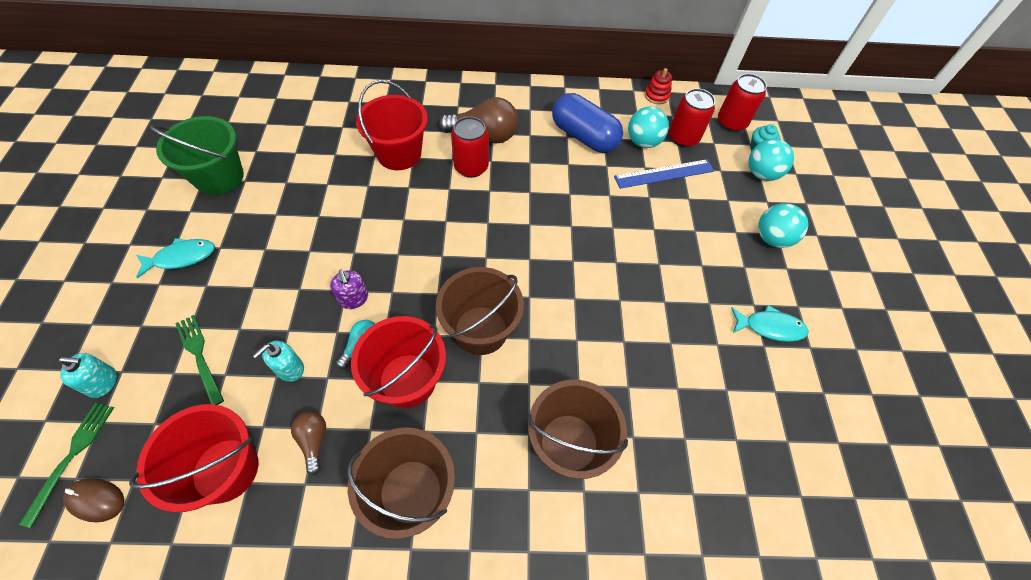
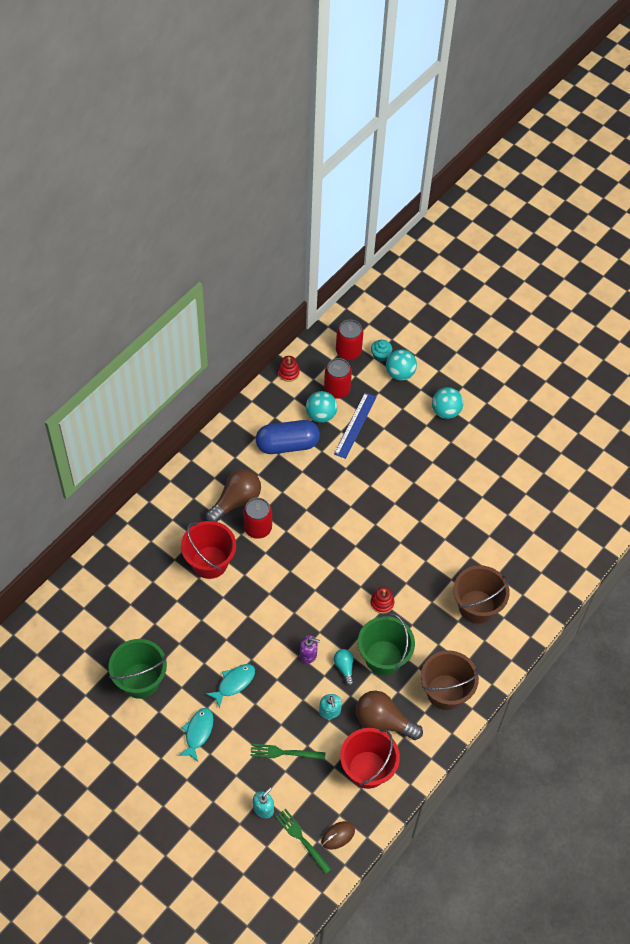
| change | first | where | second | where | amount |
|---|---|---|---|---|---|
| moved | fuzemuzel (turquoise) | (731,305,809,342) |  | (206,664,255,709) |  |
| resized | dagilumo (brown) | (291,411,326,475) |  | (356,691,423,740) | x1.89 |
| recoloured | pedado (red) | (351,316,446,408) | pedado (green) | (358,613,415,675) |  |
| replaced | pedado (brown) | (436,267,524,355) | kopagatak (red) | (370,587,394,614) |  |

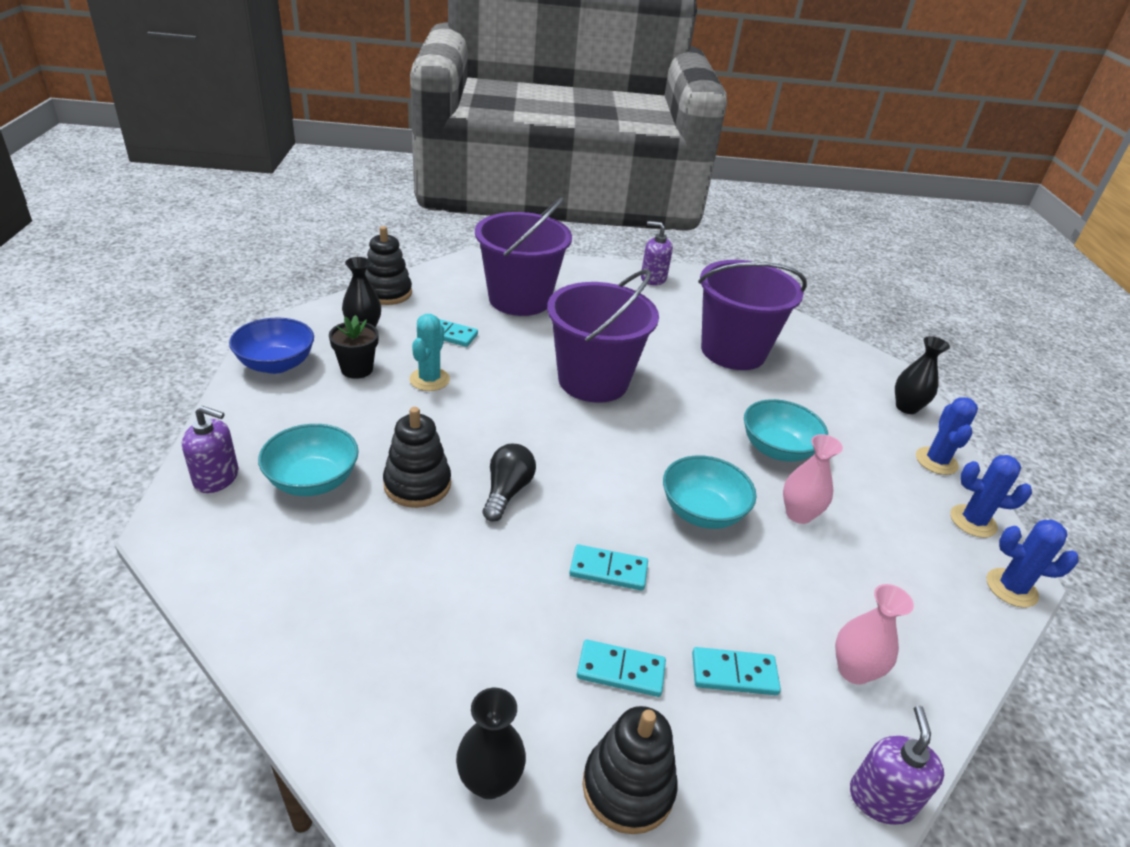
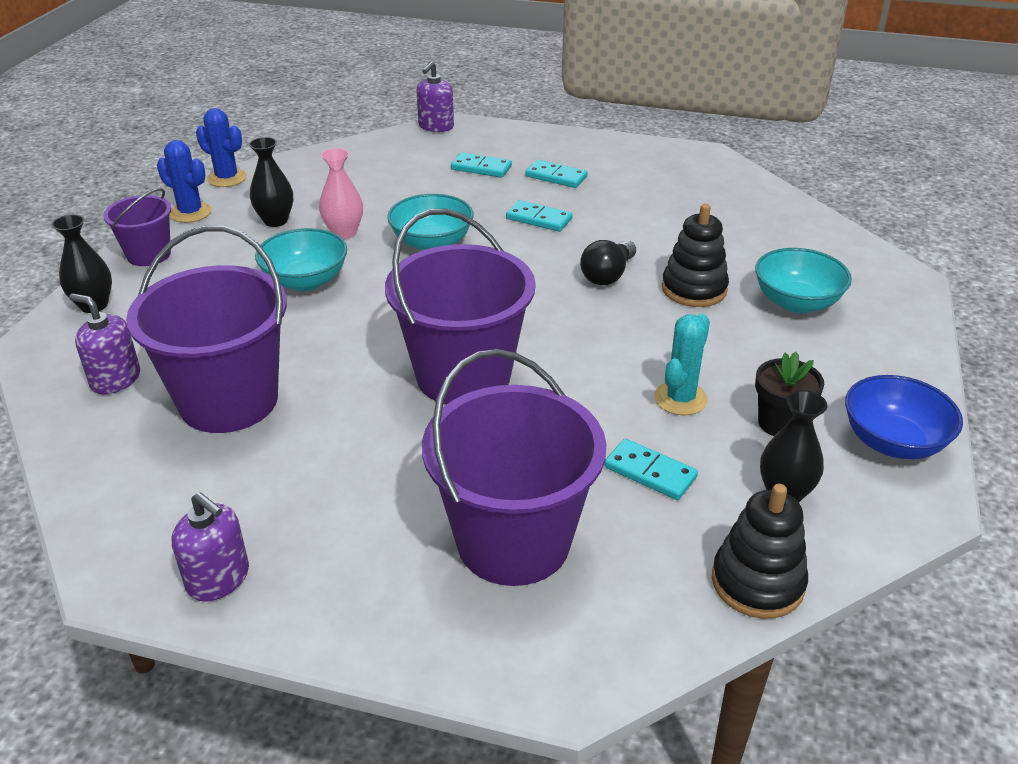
| change | first | where | second | where | amount |
|---|---|---|---|---|---|
| moved | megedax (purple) | (182,406,238,493) |  | (69,293,140,395) |  |
| replaced | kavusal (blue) | (916,397,978,475) | pedado (purple) | (103,188,171,266) |  |
| moved | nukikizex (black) | (456,688,526,799) |  | (249,137,293,227) |  |
| removed | kopagatak (black) | (583,706,678,834) |  |  |  |
| removed | nukikizex (pink) | (835,584,914,685) |  |  |  |

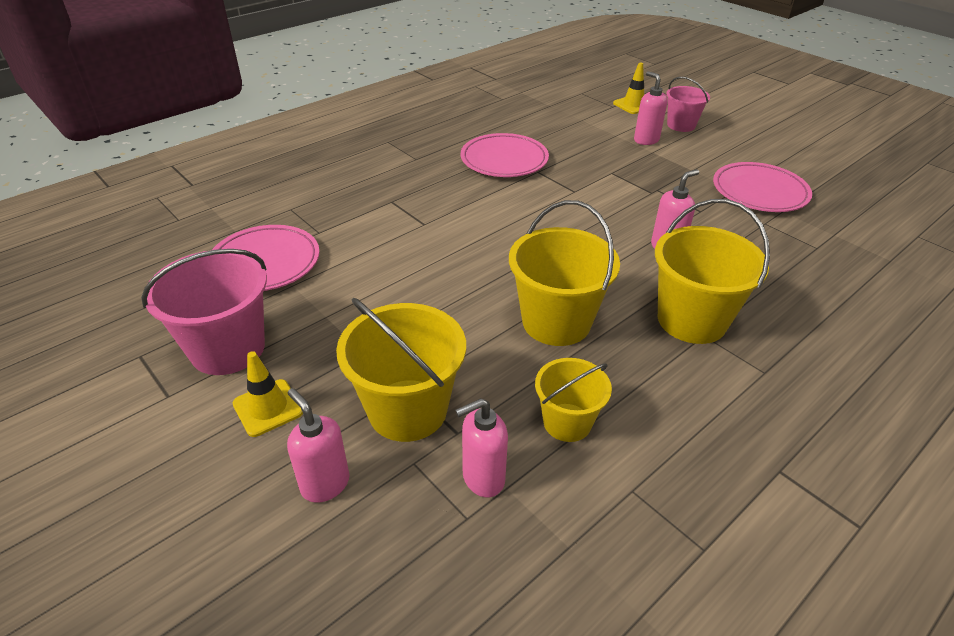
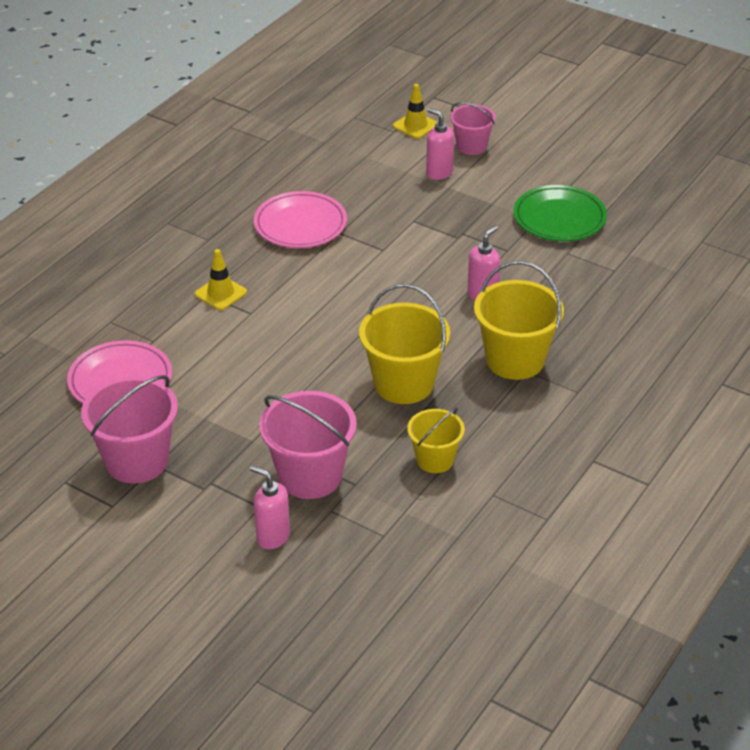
| change | first | where | second | where | amount |
|---|---|---|---|---|---|
| moved | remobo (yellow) | (233,351,303,437) |  | (195,249,247,310) |  |
| recoloured | pedado (yellow) | (336,298,466,442) | pedado (pink) | (259,391,357,499) |  |
| recoloured | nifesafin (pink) | (713,162,812,212) | nifesafin (green) | (514,185,607,241) |  |
| removed | megedax (pink) | (455,398,508,497) |  |  |  |

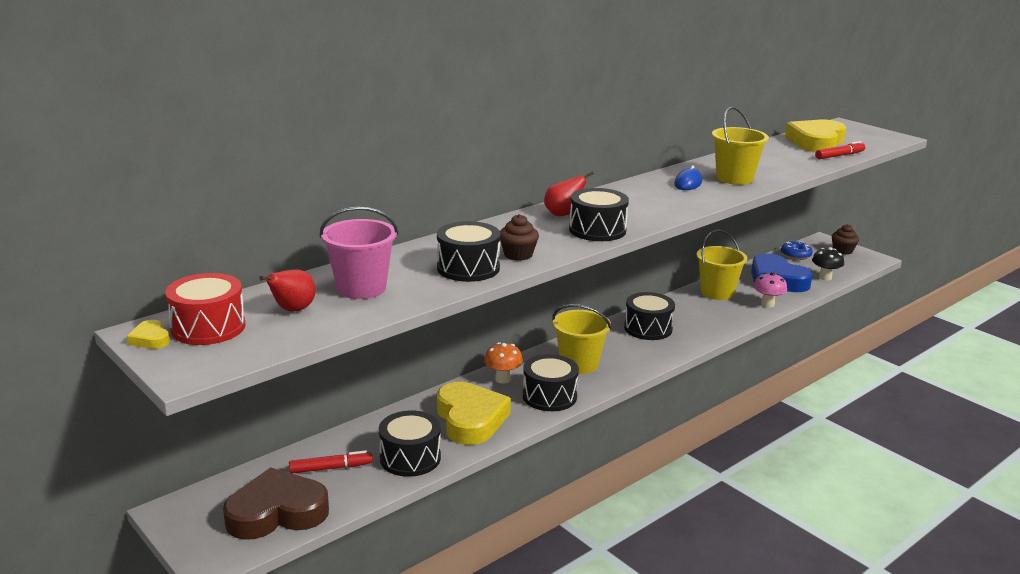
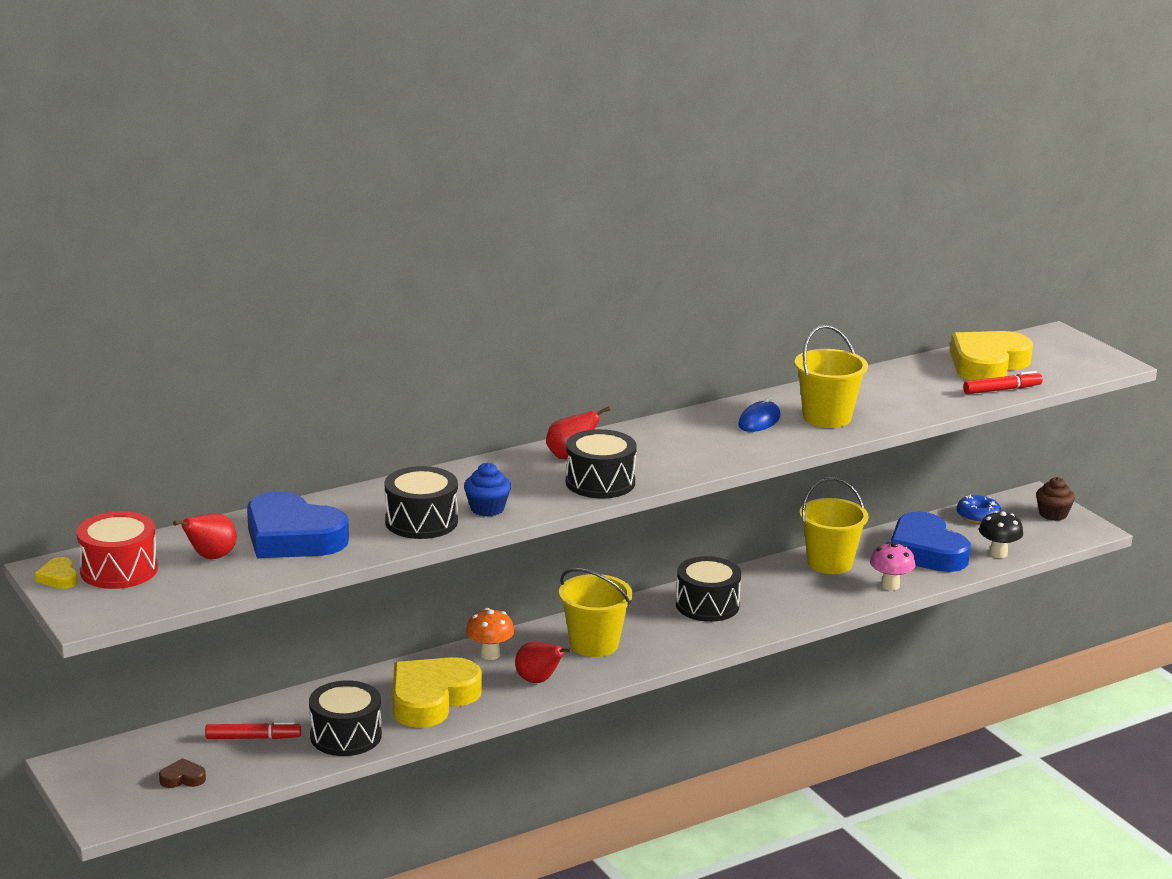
| change | first | where | second | where | amount |
|---|---|---|---|---|---|
| resized | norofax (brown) | (223,467,329,540) |  | (159,758,206,788) | x0.41 |
| replaced | pedado (pink) | (320,207,398,299) | norofax (blue) | (247,491,349,558) |  |
| turned | norofax (yellow) | (437,382,511,445) |  | (392,657,482,728) | 135 degrees counterclockwise |
| recoloured | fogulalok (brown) | (500,214,539,261) | fogulalok (blue) | (464,462,511,517) |  |
| replaced | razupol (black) | (523,354,579,411) | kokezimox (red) | (515,642,572,683) |  |

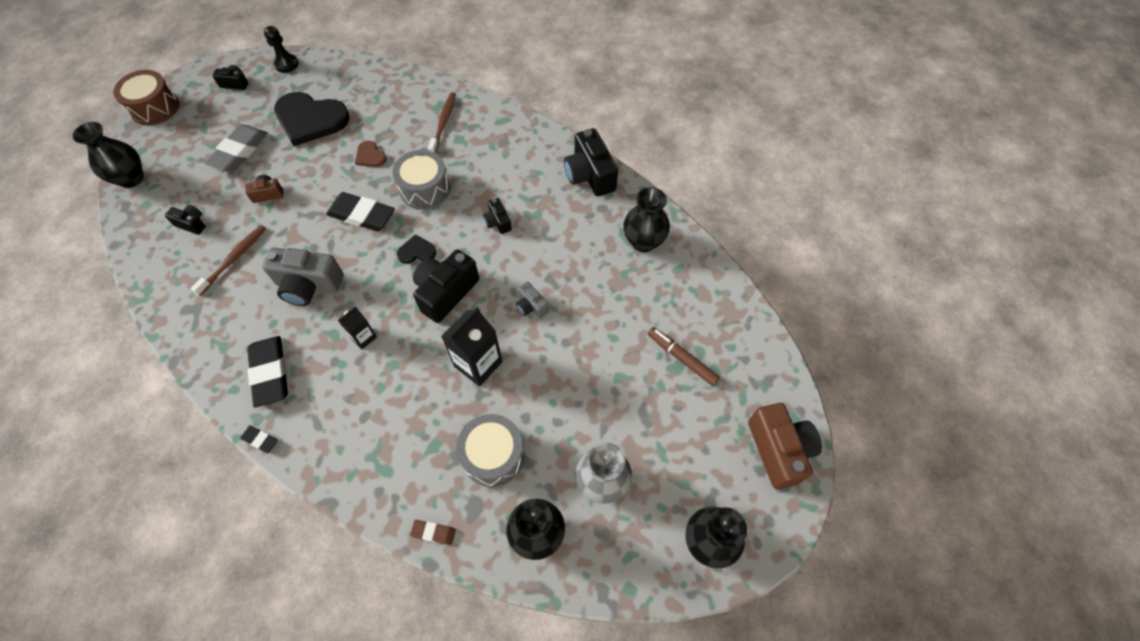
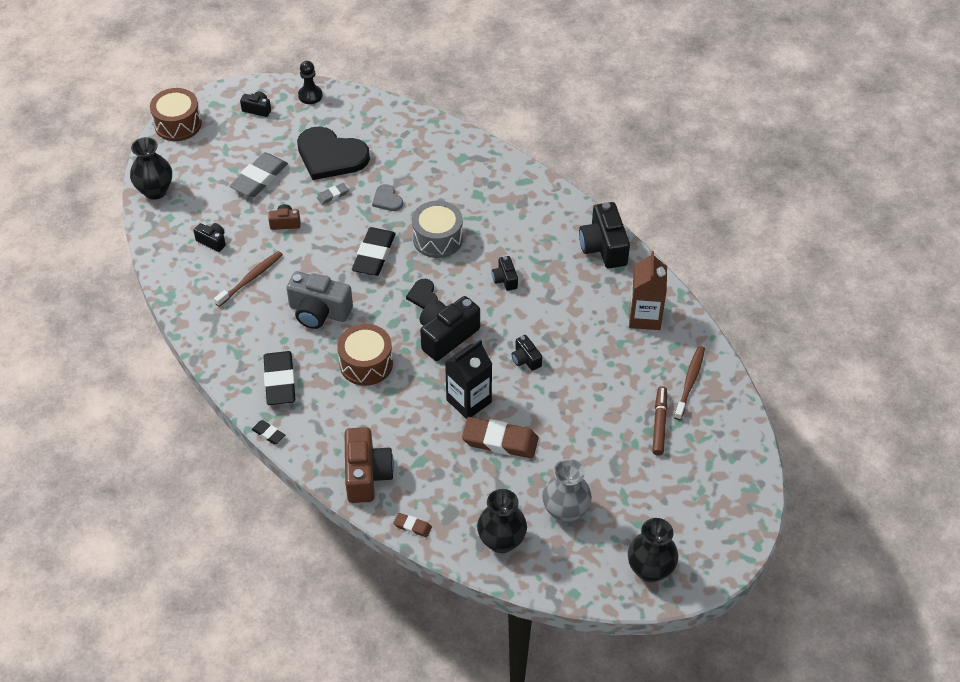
| change | first | where | second | where | amount |
|---|---|---|---|---|---|
| added |  |  | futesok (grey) | (317,183,349,205) |  |
| replaced | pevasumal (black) | (338,306,377,349) | razupol (brown) | (337,324,393,386) |  |
| moved | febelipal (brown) | (748,403,822,490) |  | (344,427,394,503) |  |
| turned | futesok (black) | (326,192,395,231) |  | (352,227,396,276) | 75 degrees clockwise |
| recoloured | norofax (brown) | (355,141,387,167) | norofax (grey) | (372,184,403,211) |  |
| turned | norofax (black) | (397,234,436,264) |  | (406,279,438,309) | 105 degrees counterclockwise |
| added |  |  | futesok (brown) | (462,417,539,458) |  |
| recoloured | febelipal (grey) | (516,282,549,318) | febelipal (black) | (512,335,542,371) |  |
| replaced | nukikizex (black) | (623,187,670,252) | pevasumal (brown) | (629,251,667,330) |  |
| turned | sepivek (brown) | (648,327,720,386) |  | (652,386,667,456) | 45 degrees clockwise |
| moved | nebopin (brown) | (428,92,456,153) |  | (674,346,705,420) |  |
| removed | razupol (grey) | (456,414,525,487) |  |  |  |

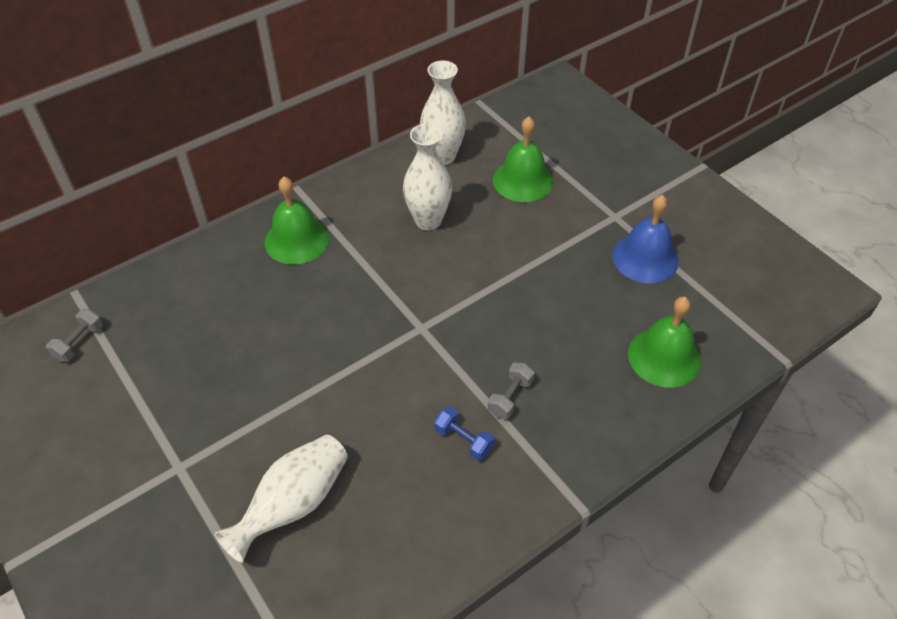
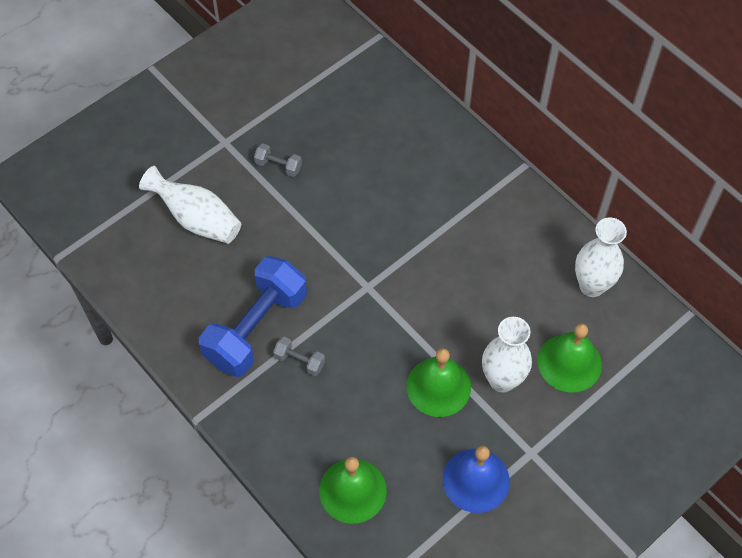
| change | first | where | second | where | amount |
|---|---|---|---|---|---|
| resized | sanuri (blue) | (434,407,495,461) |  | (199,256,307,377) | x2.44 |
| moved | sanuri (grey) | (46,309,103,362) |  | (254,144,302,177) |  |
| moved | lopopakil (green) | (265,177,329,265) |  | (407,348,471,417) |  |
| moved | nukikizex (white) | (403,124,452,230) |  | (482,317,532,393) |  |

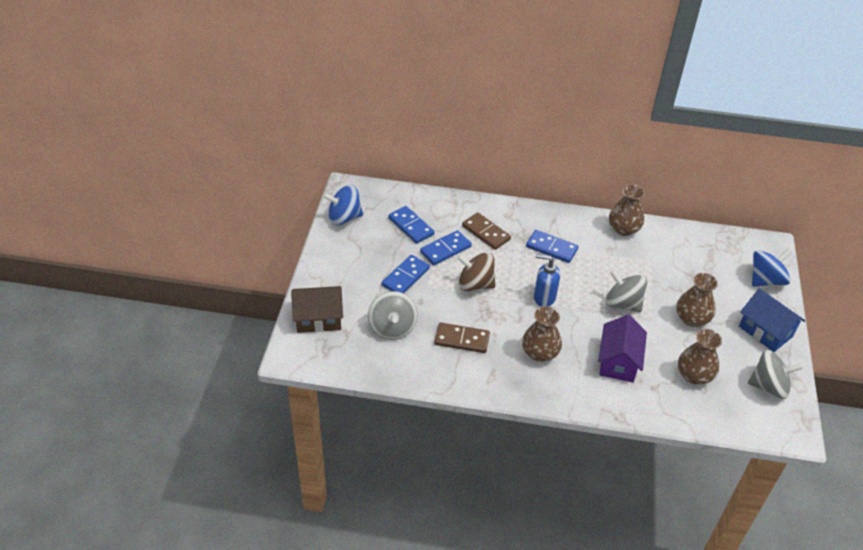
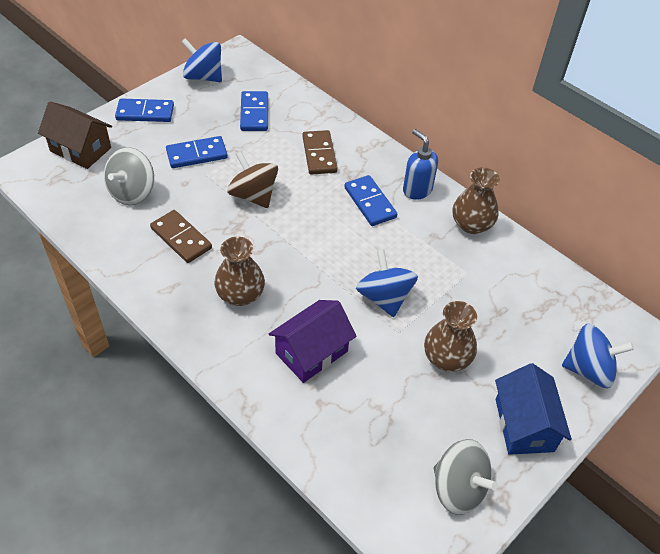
| change | first | where | second | where | amount |
|---|---|---|---|---|---|
| moved | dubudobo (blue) | (420,230,472,265) |  | (115,98,174,122) |  |
| recoloured | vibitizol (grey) | (606,270,647,312) | vibitizol (blue) | (356,249,418,317) |  |
| moved | megedax (blue) | (534,254,560,307) |  | (403,129,438,200) |  |
| removed | nukikizex (brown) | (678,329,722,385) |  |  |  |

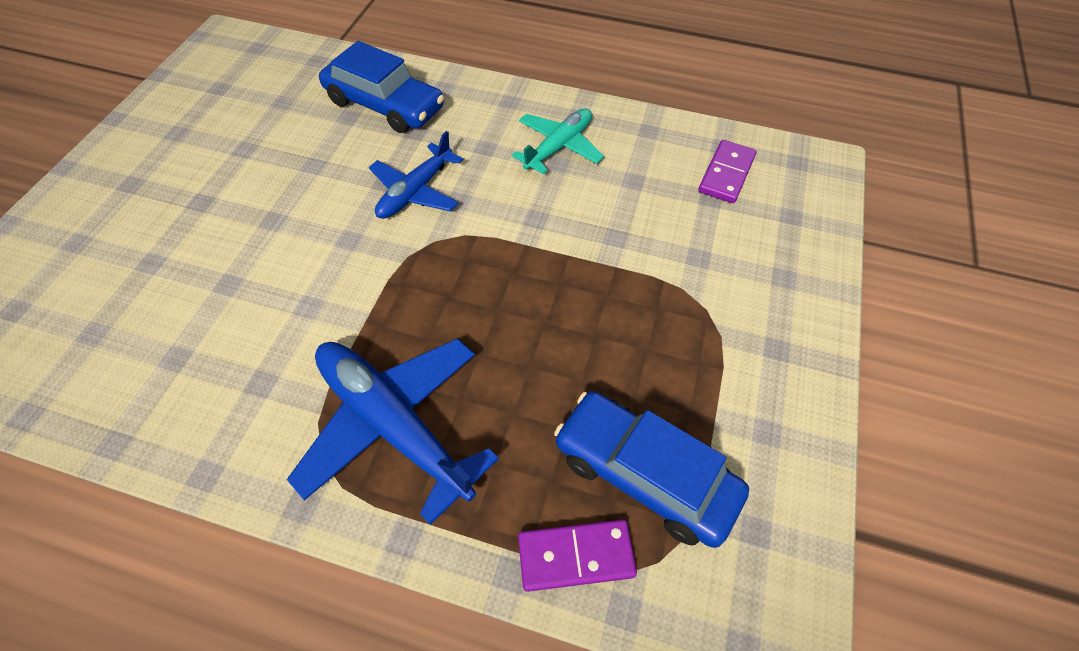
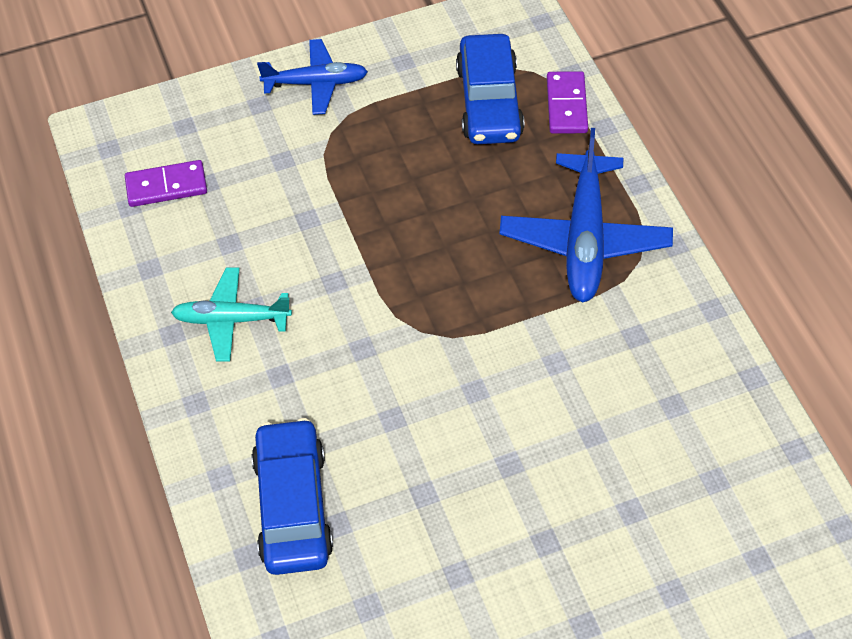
| change | first | where | second | where | amount |
|---|---|---|---|---|---|
| moved | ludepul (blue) | (369,131,464,219) |  | (257,39,368,115) |  |
| turned | dubudobo (purple) | (518,520,637,592) |  | (547,71,588,134) | 45 degrees clockwise |

